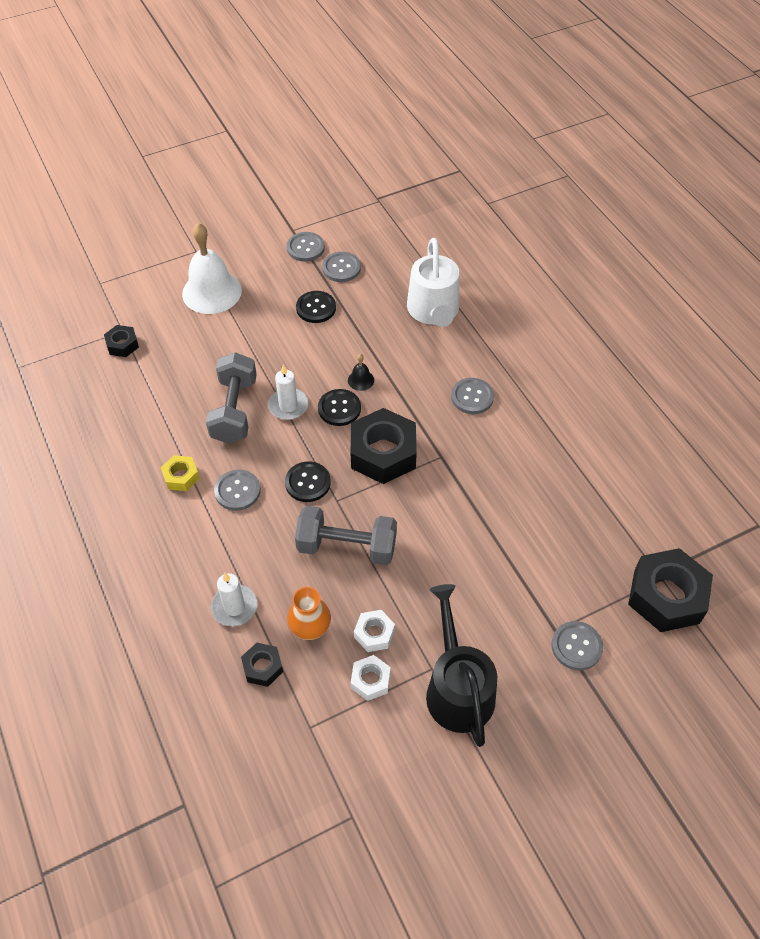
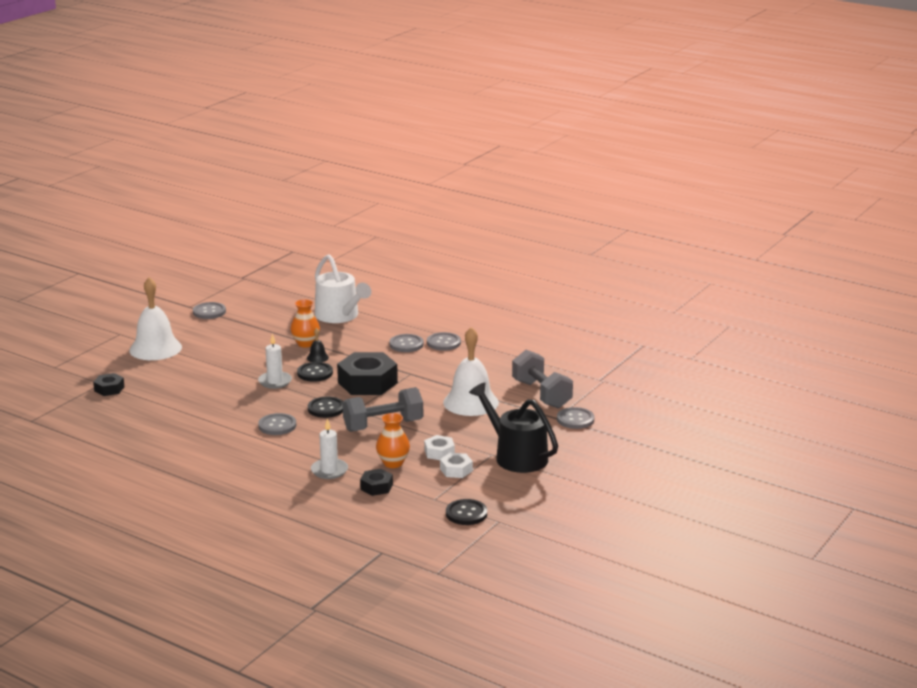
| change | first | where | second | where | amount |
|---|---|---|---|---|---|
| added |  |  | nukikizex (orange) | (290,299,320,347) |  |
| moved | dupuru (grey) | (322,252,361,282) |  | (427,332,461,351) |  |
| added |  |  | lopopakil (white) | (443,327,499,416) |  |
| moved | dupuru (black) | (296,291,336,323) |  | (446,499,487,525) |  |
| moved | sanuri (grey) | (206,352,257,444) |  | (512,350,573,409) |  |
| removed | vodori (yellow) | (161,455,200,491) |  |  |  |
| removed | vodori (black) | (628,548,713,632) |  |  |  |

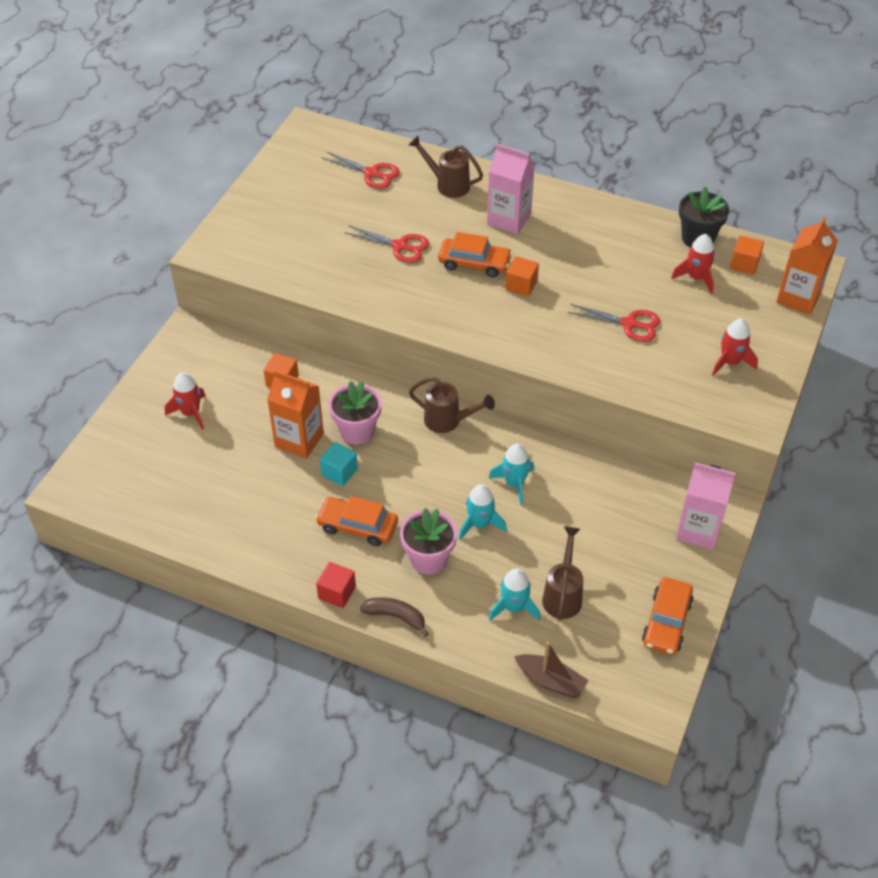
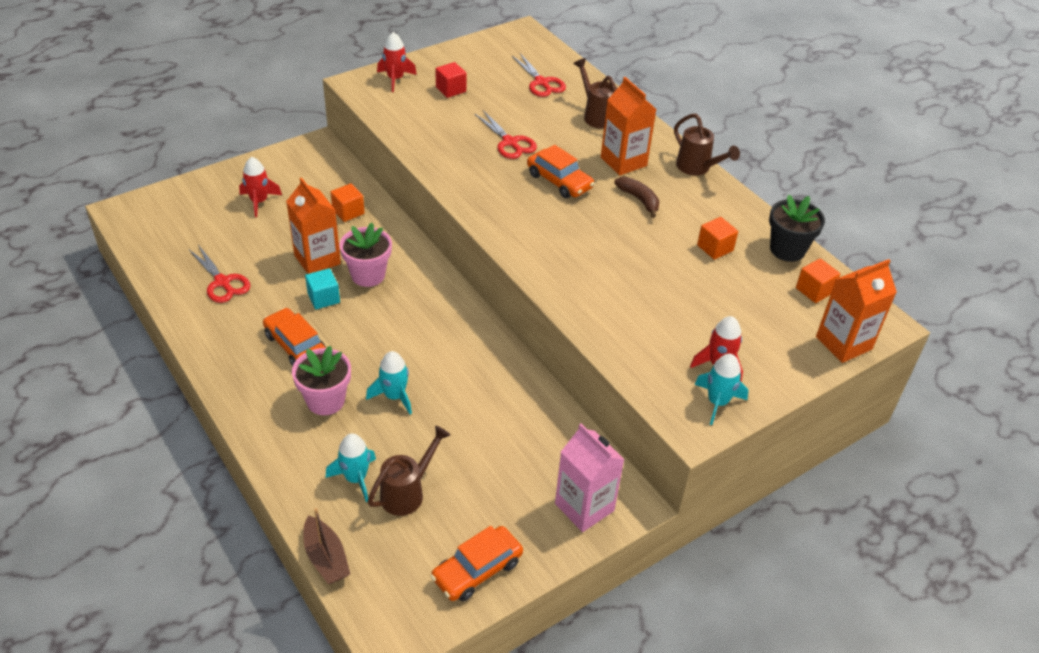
| change | first | where | second | where | amount |
|---|---|---|---|---|---|
| moved | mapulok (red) | (567,304,660,342) |  | (189,245,251,303) |  |
| moved | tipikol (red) | (671,234,715,294) |  | (377,32,417,92) |  |
| moved | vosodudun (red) | (316,562,356,608) |  | (435,62,467,98) |  |
| recoloured | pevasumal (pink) | (487,144,535,234) | pevasumal (orange) | (601,77,656,175) |  |
| moved | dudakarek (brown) | (360,597,428,637) |  | (614,177,660,218) |  |
| moved | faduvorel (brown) | (409,377,495,433) |  | (674,114,740,175) |  |
| moved | tipikol (turquoise) | (489,444,534,505) |  | (695,354,749,425) |  |
| moved | vosodudun (orange) | (506,256,539,296) |  | (697,217,738,260) |  |

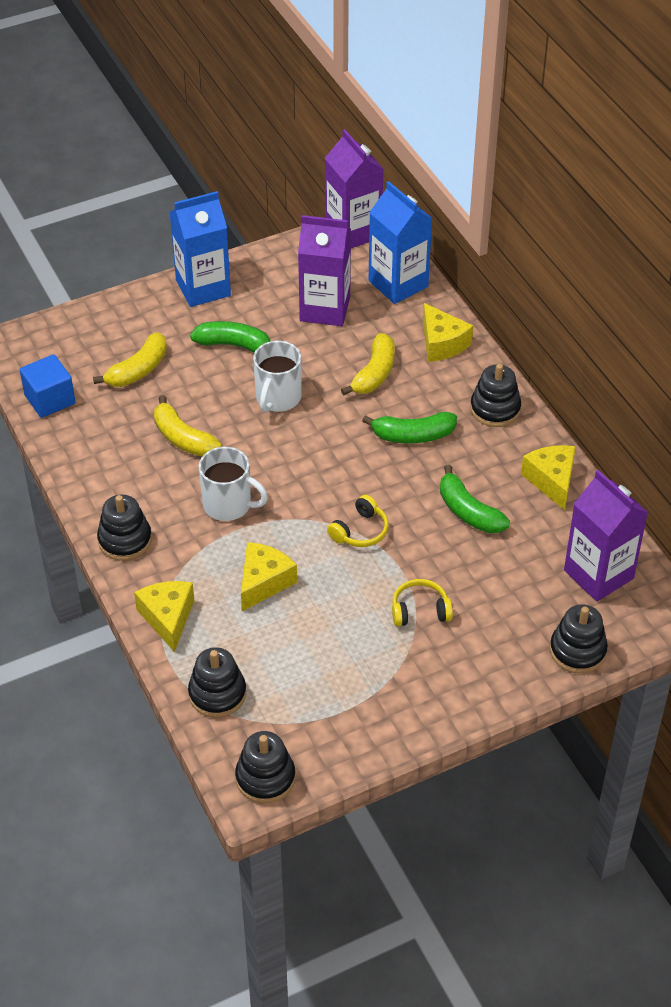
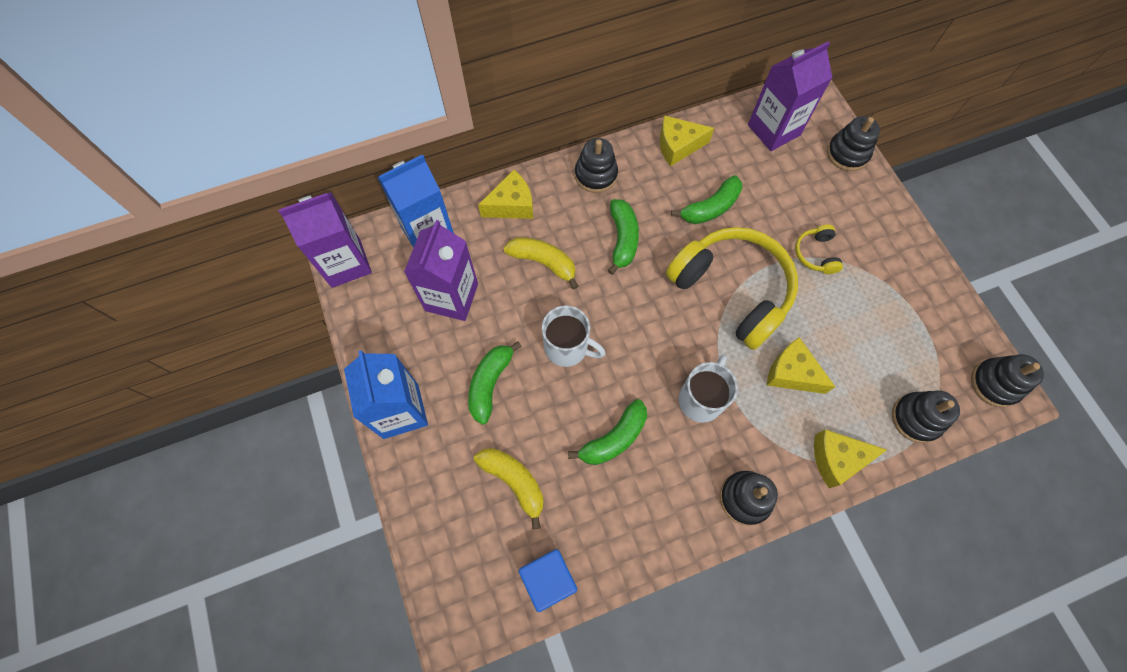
| change | first | where | second | where | amount |
|---|---|---|---|---|---|
| recoloured | dudakarek (yellow) | (154,395,221,456) | dudakarek (green) | (568,399,647,465) |  |
| resized | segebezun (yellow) | (327,495,389,547) |  | (666,227,798,350) | x2.37 |

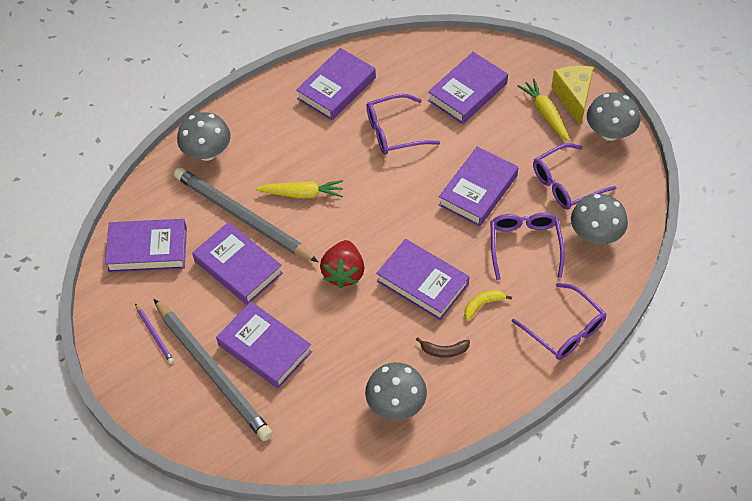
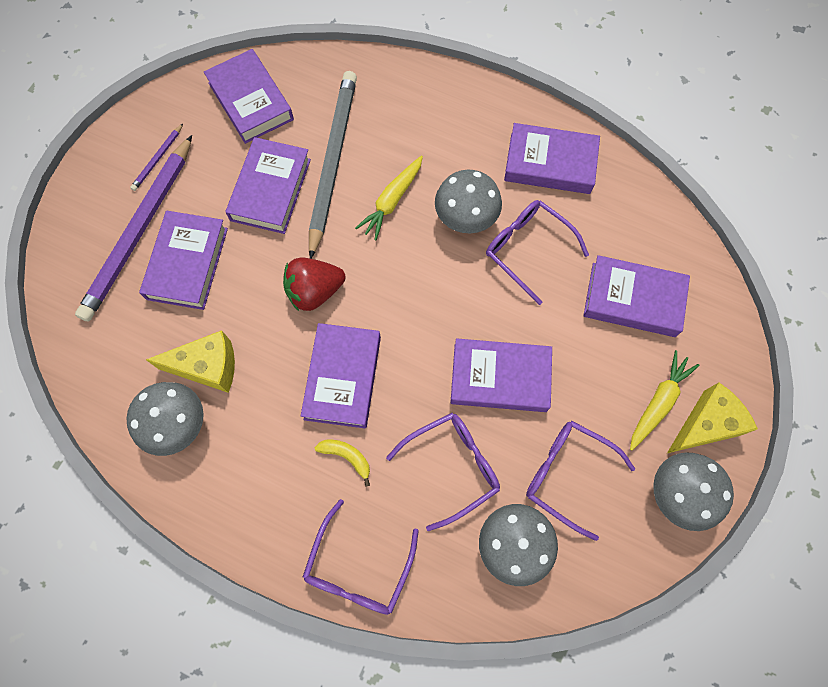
| change | first | where | second | where | amount |
|---|---|---|---|---|---|
| recoloured | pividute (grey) | (154,299,273,441) | pividute (purple) | (75,135,192,322) |  |
| added |  |  | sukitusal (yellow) | (146,330,235,393) |  |
| turned | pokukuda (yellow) | (255,180,343,198) |  | (355,156,423,240) | 60 degrees clockwise |
| moved | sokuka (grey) | (177,112,231,161) |  | (435,170,502,233) |  |
| removed | dudakarek (brown) | (416,337,470,358) |  |  |  |

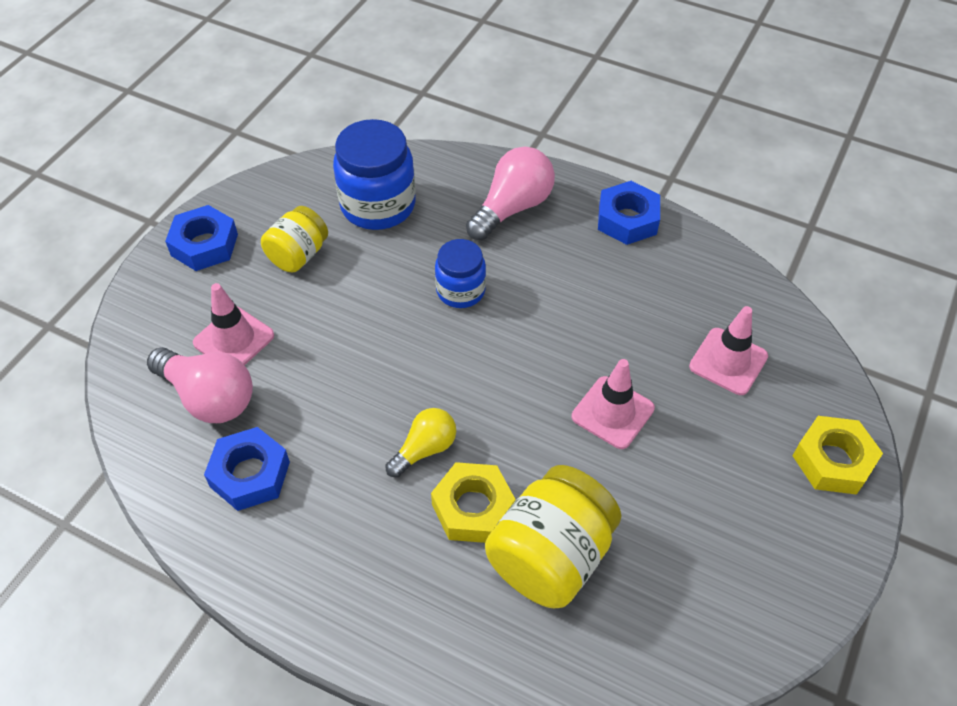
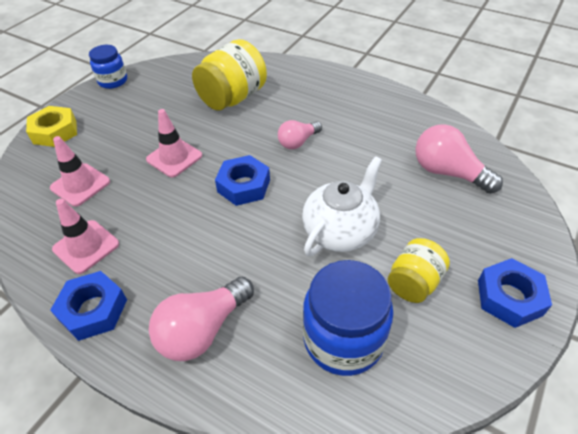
| change | first | where | second | where | amount |
|---|---|---|---|---|---|
| moved | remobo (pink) | (193,283,274,366) |  | (52,199,119,274) |  |
| moved | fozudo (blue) | (435,239,486,308) |  | (89,45,127,89) |  |
| moved | vodori (blue) | (204,427,290,511) |  | (215,155,270,206) |  |
| recoloured | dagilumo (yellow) | (385,408,456,478) | dagilumo (pink) | (278,120,322,149) |  |
| added |  |  | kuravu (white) | (302,156,382,256) |  |
| removed | vodori (yellow) | (431,462,516,543) |  |  |  |

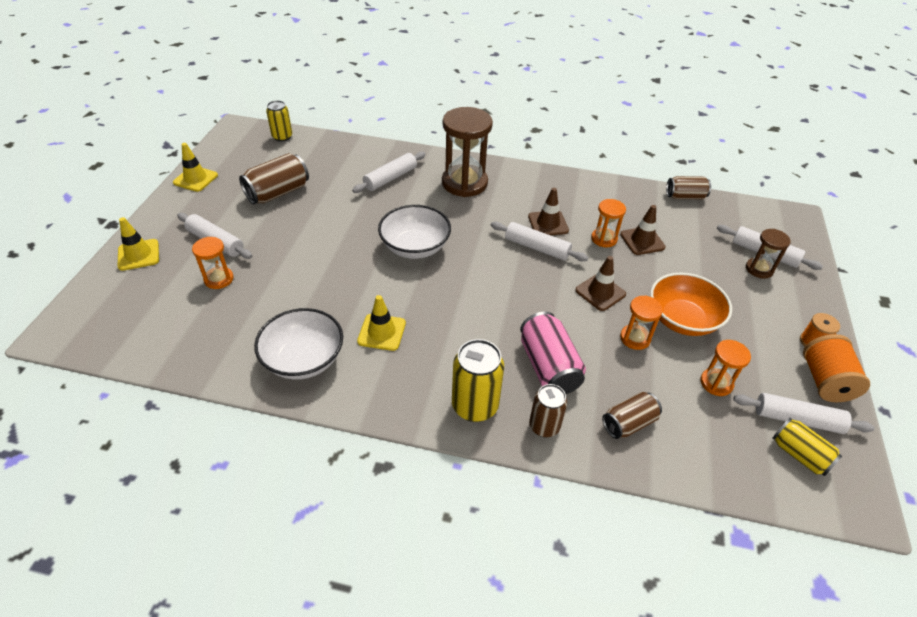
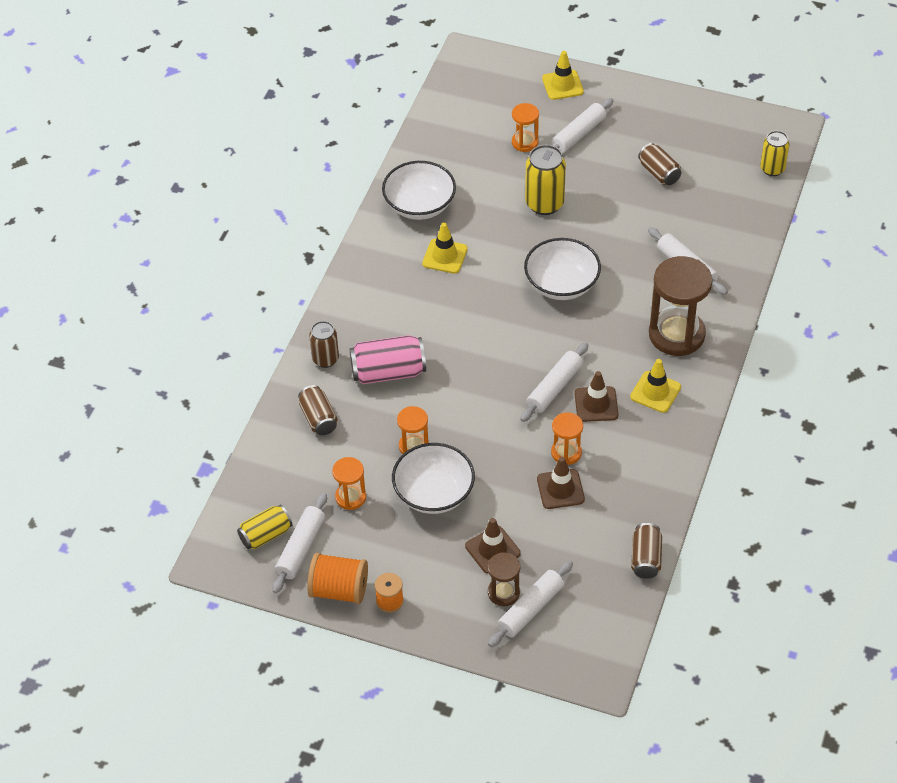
| change | first | where | second | where | amount |
|---|---|---|---|---|---|
| recoloured | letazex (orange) | (650,273,732,336) | letazex (white) | (392,443,475,514) |  |
| moved | remobo (brown) | (575,256,626,311) |  | (465,518,521,574) |  |
| moved | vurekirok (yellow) | (452,339,504,422) |  | (525,145,566,215) |  |
| moved | remobo (yellow) | (173,143,218,192) |  | (630,359,681,413) |  |
| resized | vurekirok (brown) | (239,153,309,204) |  | (638,143,681,185) | x0.65 |

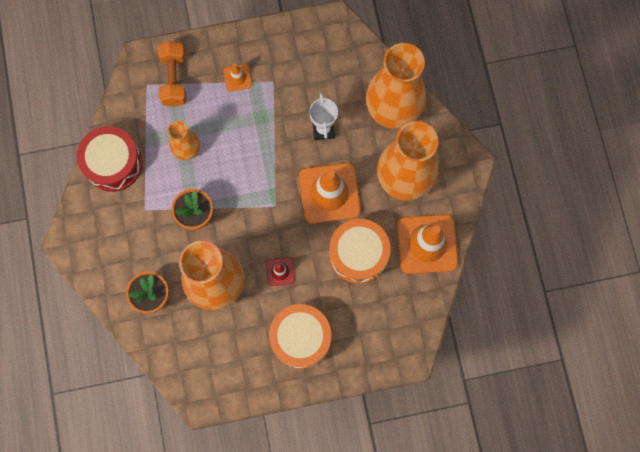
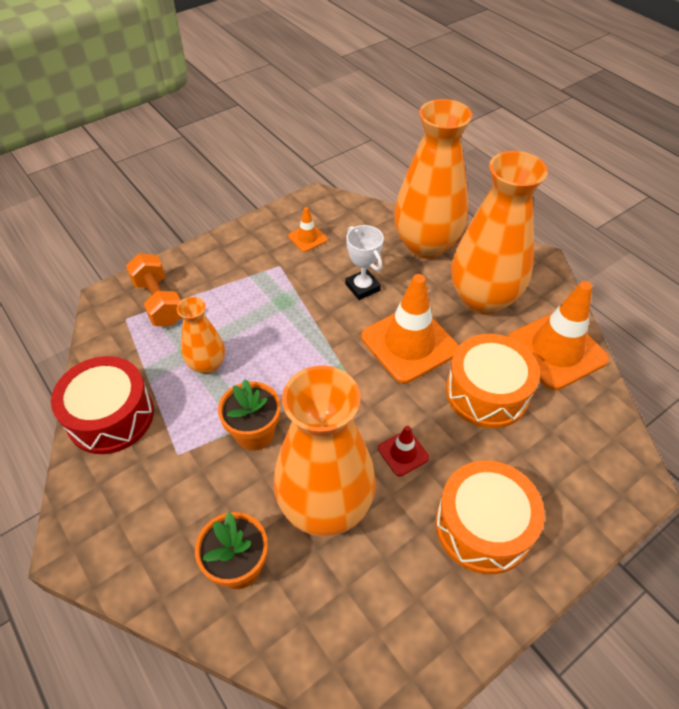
| change | first | where | second | where | amount |
|---|---|---|---|---|---|
| moved | remobo (orange) | (223,64,252,92) |  | (288,207,327,252) |  |

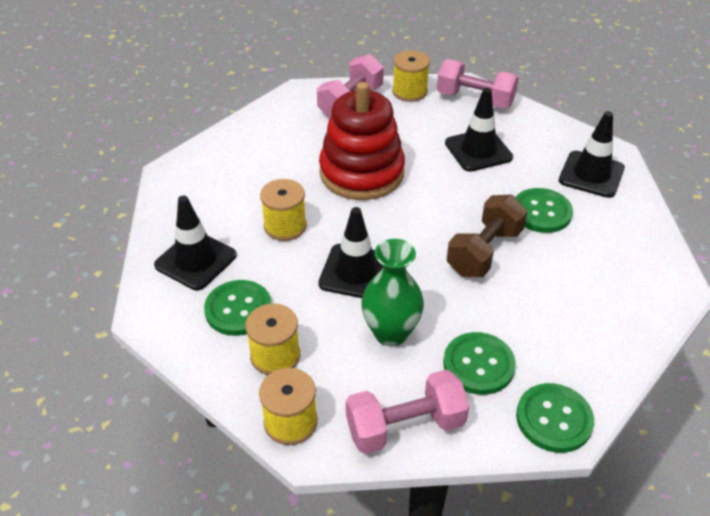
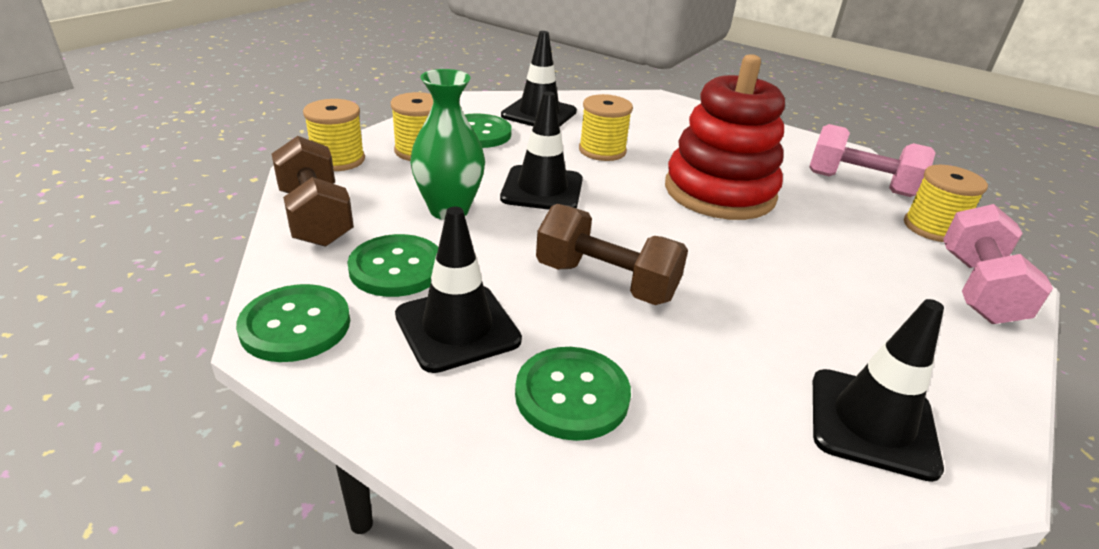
| change | first | where | second | where | amount |
|---|---|---|---|---|---|
| recoloured | sanuri (pink) | (346,370,469,454) | sanuri (brown) | (272,136,354,247) |  |
| moved | remobo (black) | (445,88,513,172) |  | (395,207,522,373) |  |
| moved | dupuru (green) | (515,188,573,233) |  | (515,347,631,441) |  |

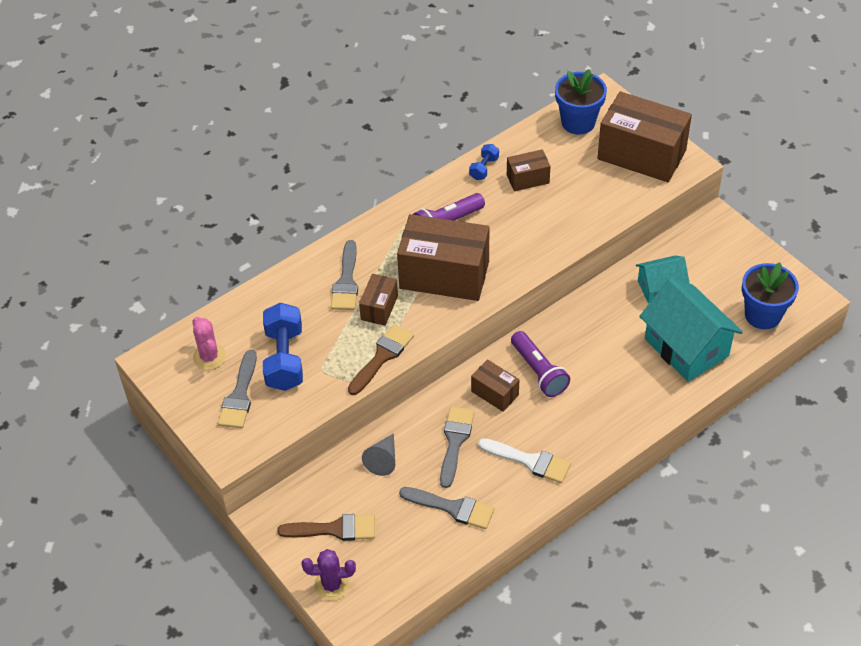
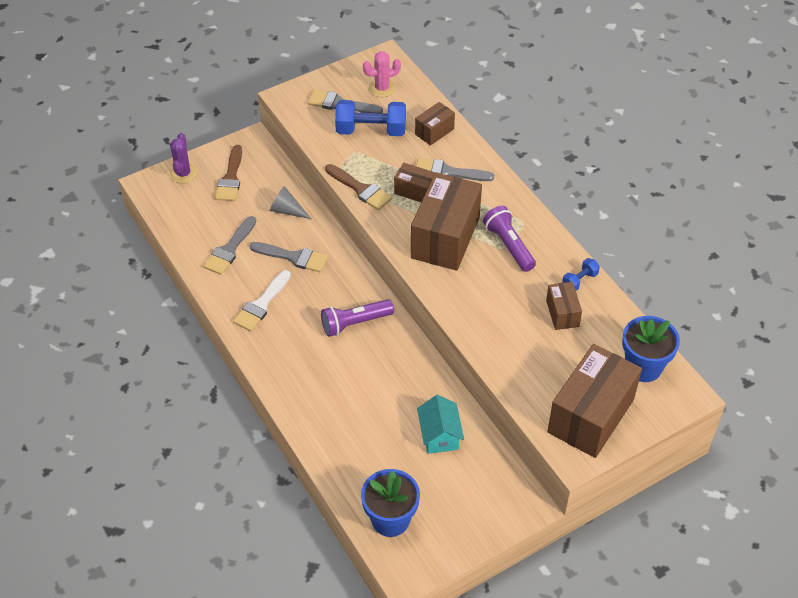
| change | first | where | second | where | amount |
|---|---|---|---|---|---|
| moved | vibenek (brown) | (471,359,519,412) |  | (415,102,455,145) |  |
| turned | sanuri (blue) | (469,144,499,180) |  | (562,258,600,291) | 75 degrees counterclockwise |
| removed | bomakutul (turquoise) | (639,278,743,382) |  |  |  |

